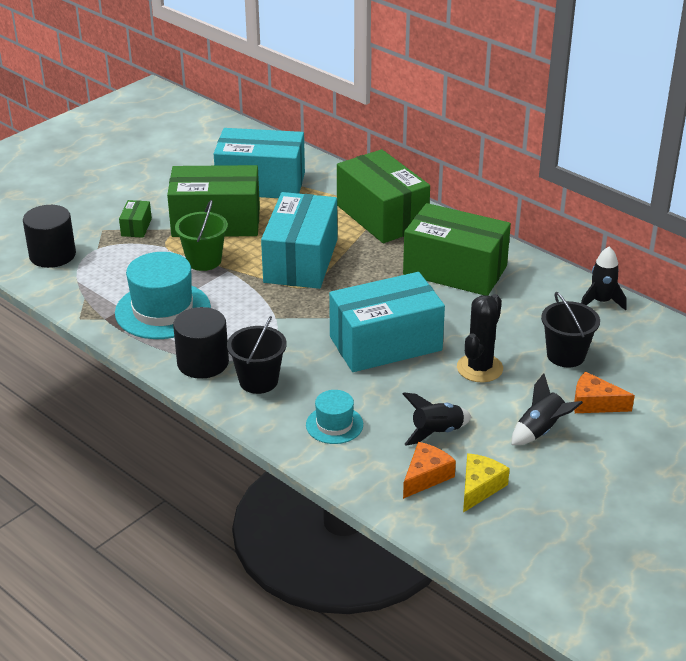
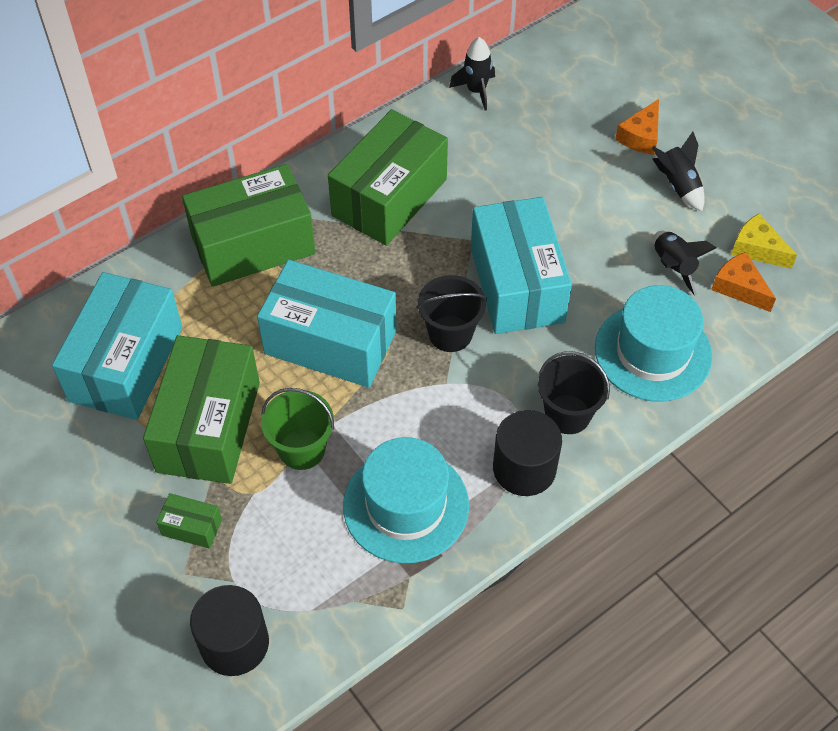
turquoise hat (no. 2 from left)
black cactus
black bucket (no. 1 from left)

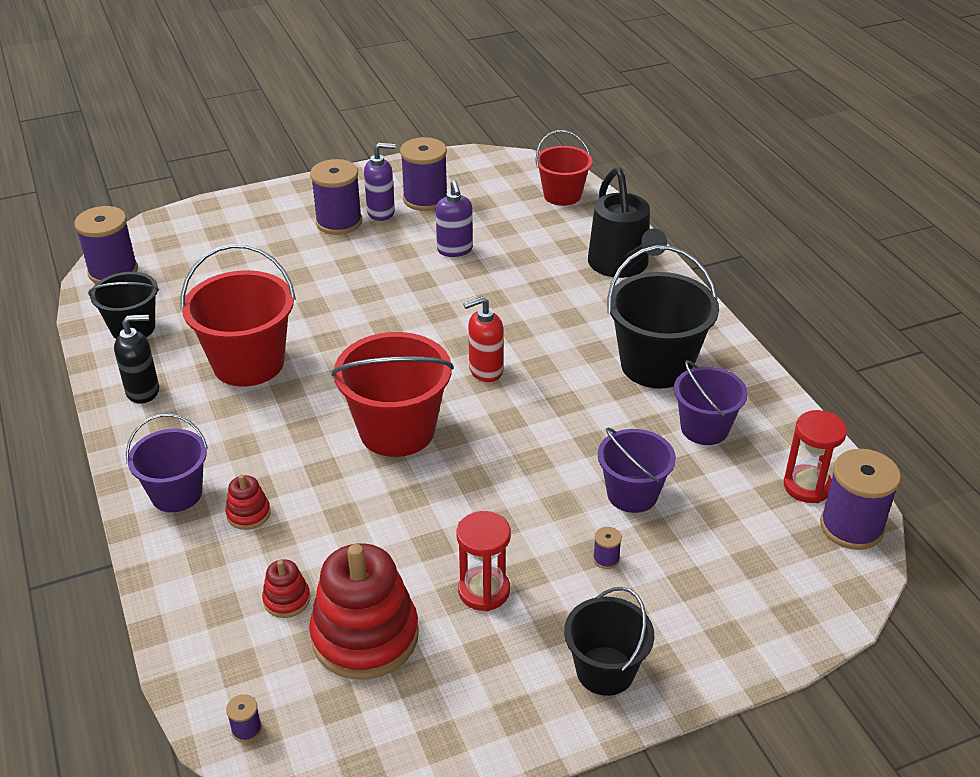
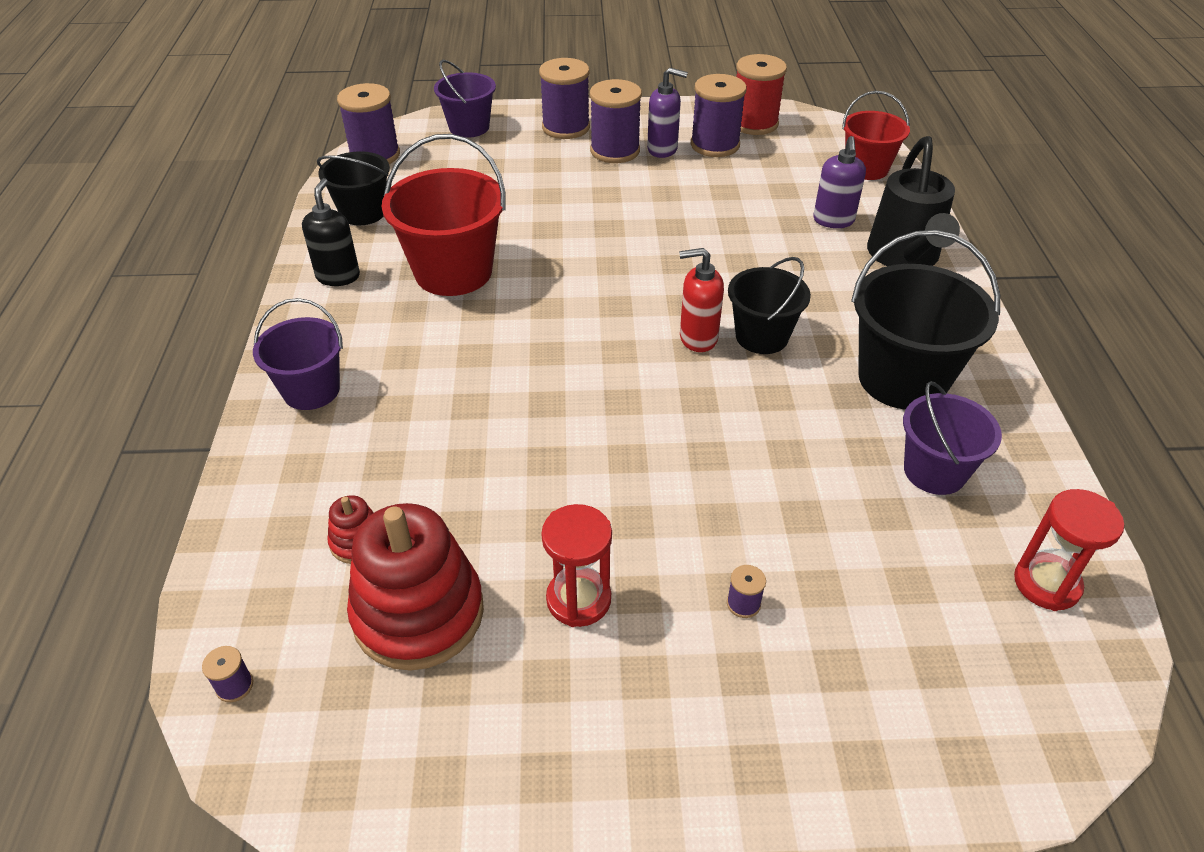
black soap dispenser
red stacking toy (no. 1 from left in the first image)
red bucket (no. 2 from left in the first image)
purple soap dispenser (no. 2 from left)
black bucket (no. 2 from left)
purple bucket (no. 2 from left)
purple spool (no. 3 from left)
red spool

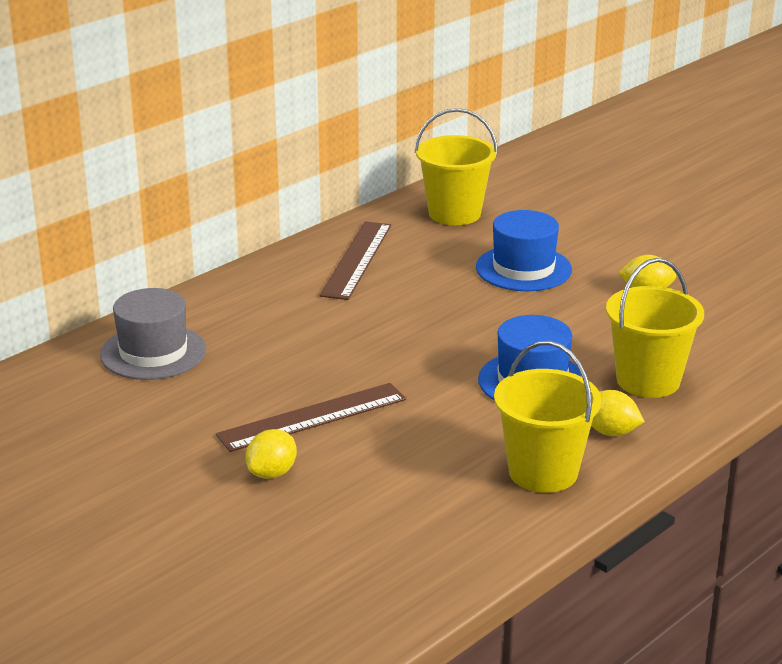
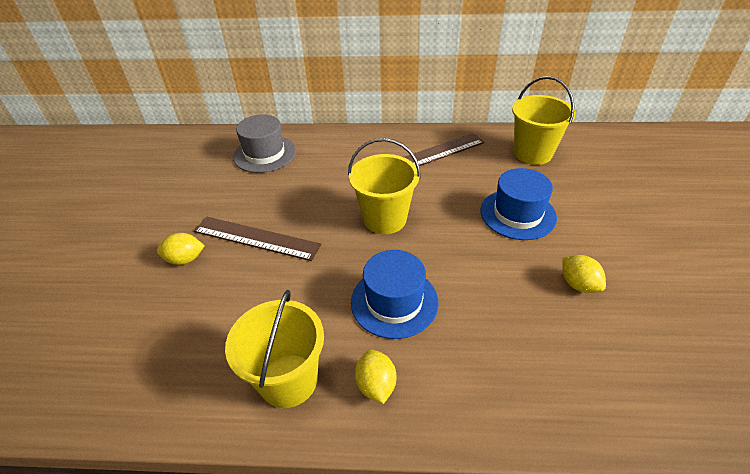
yellow bucket (no. 2 from left)

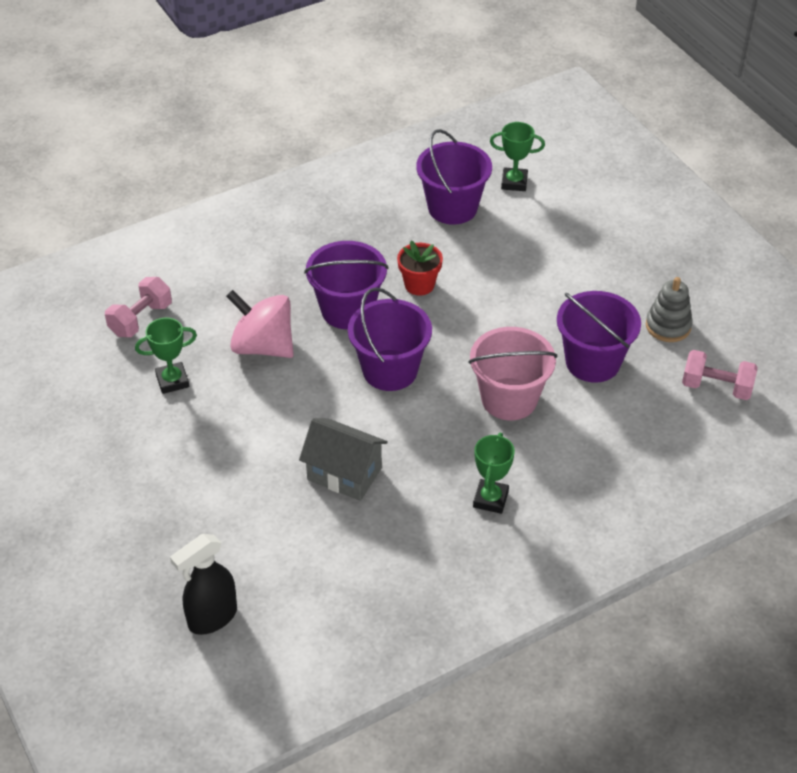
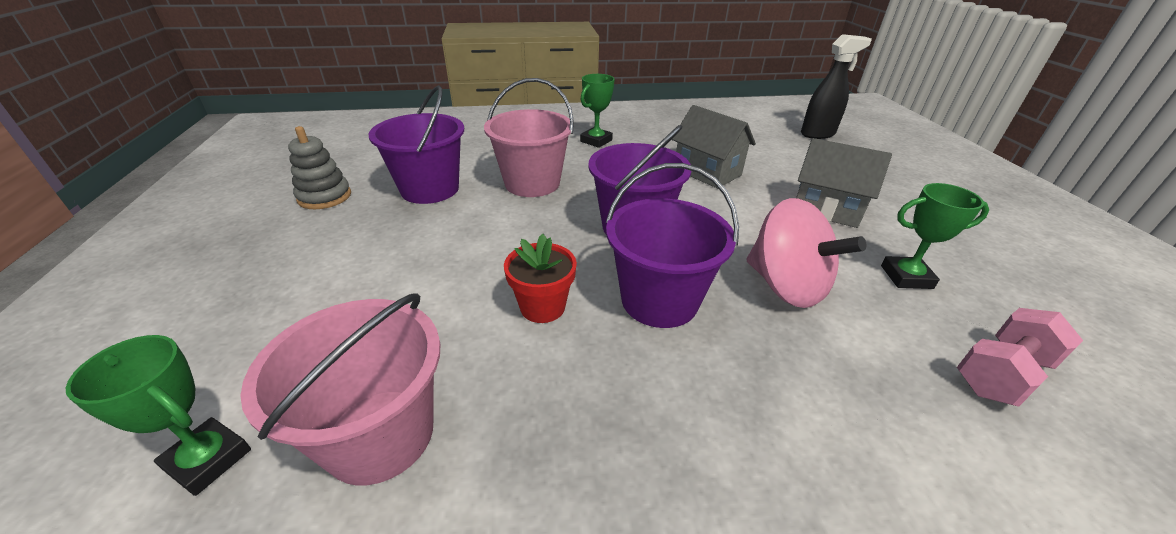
pink bucket (no. 1 from left)
pink dumbbell (no. 2 from left in the first image)
grey house (no. 2 from left)

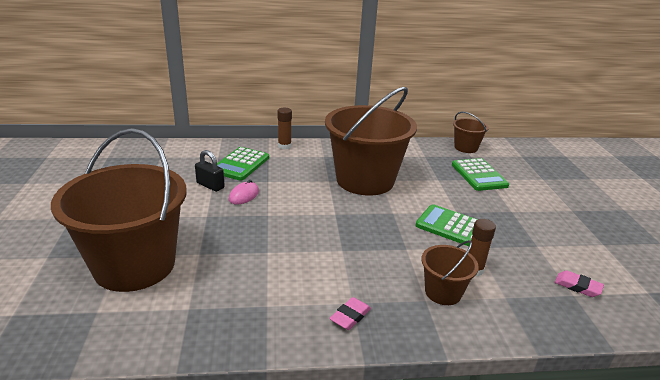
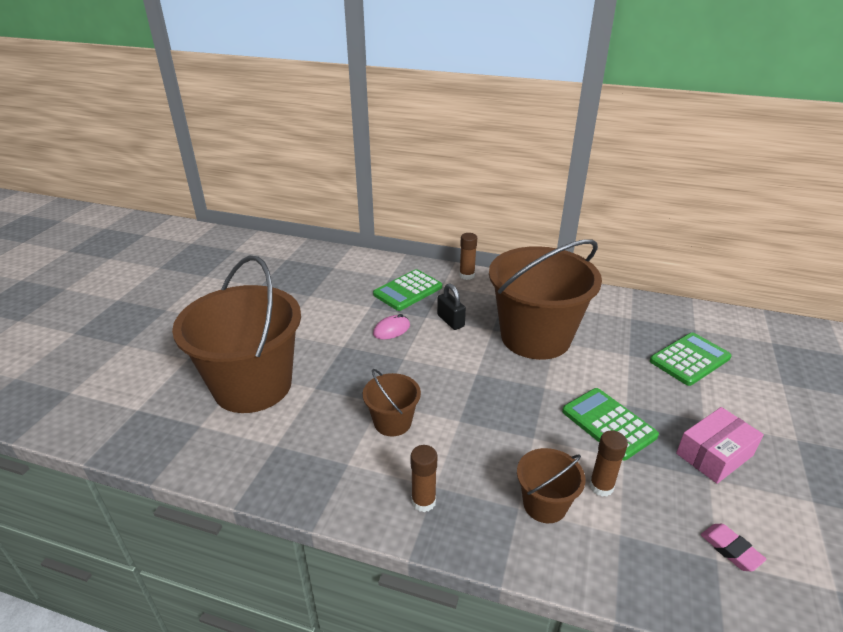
black padlock
brown glue stick (no. 1 from left)
green calculator (no. 3 from left)
brown bucket (no. 2 from left)
pink box

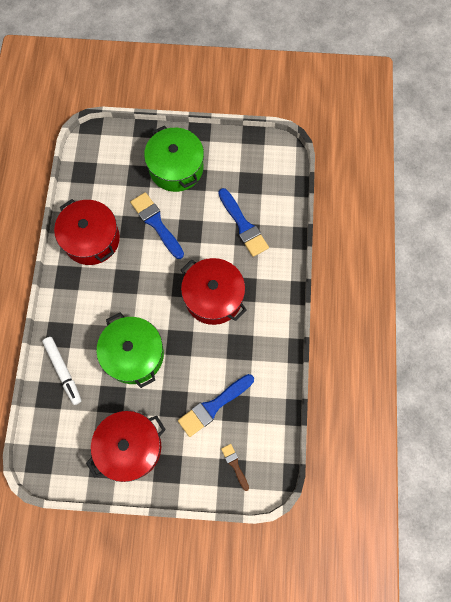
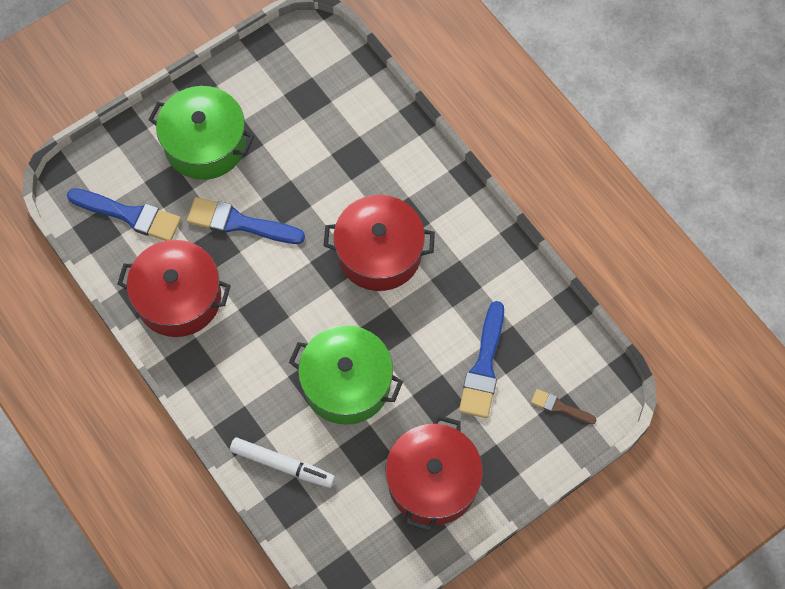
blue brush (no. 1 from left)

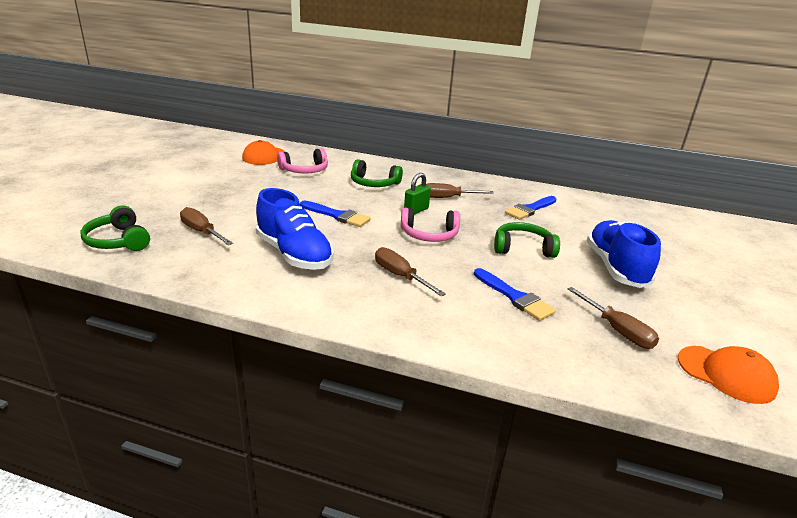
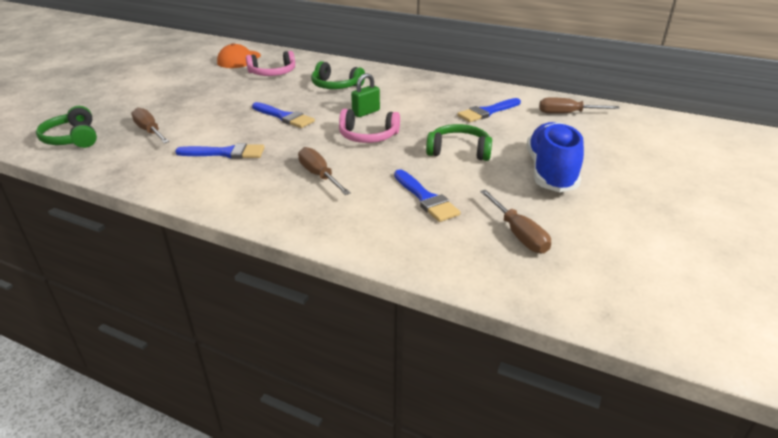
blue brush (no. 1 from left)
brown screwdriver (no. 4 from left)
orange cap (no. 2 from left in the first image)

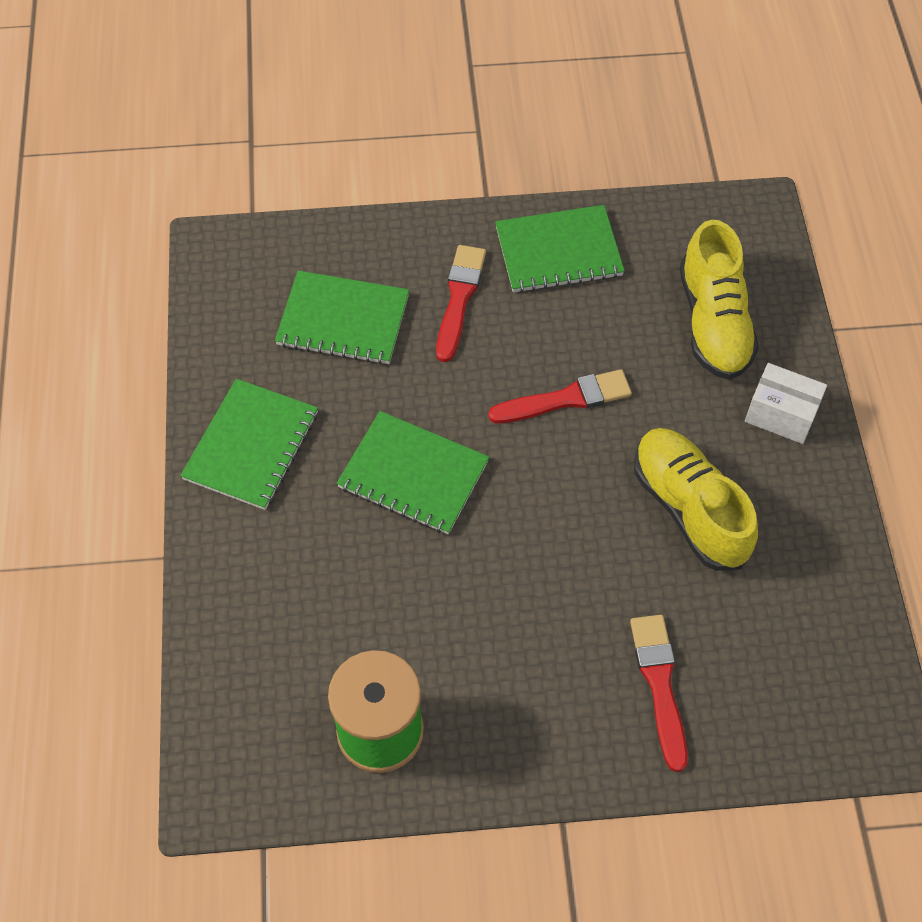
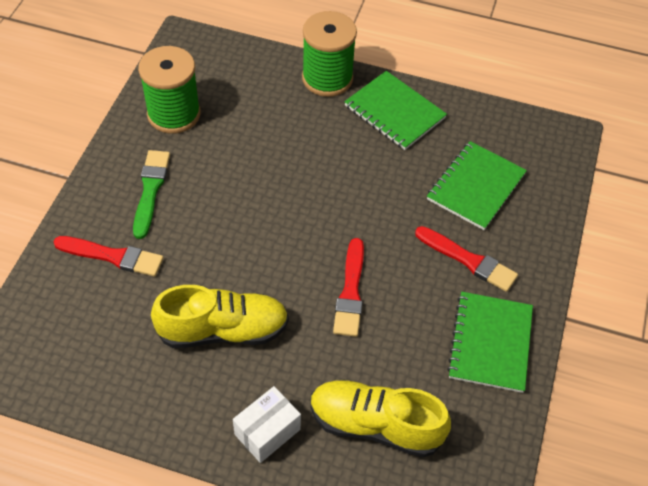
green notebook (no. 3 from left in the first image)
green brush
green spool (no. 2 from left)

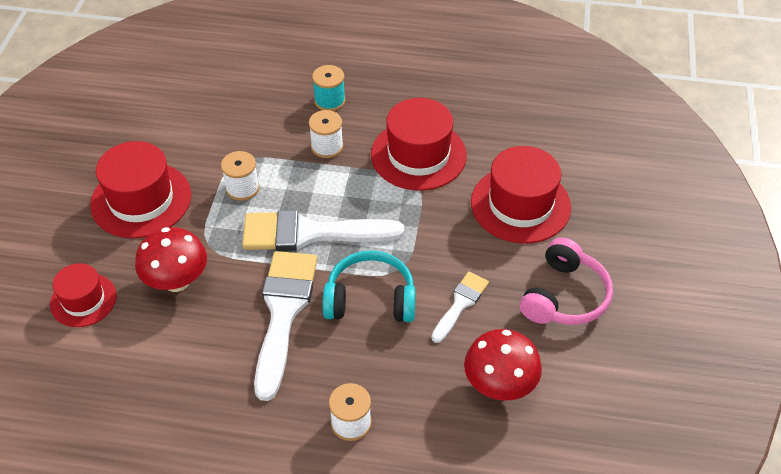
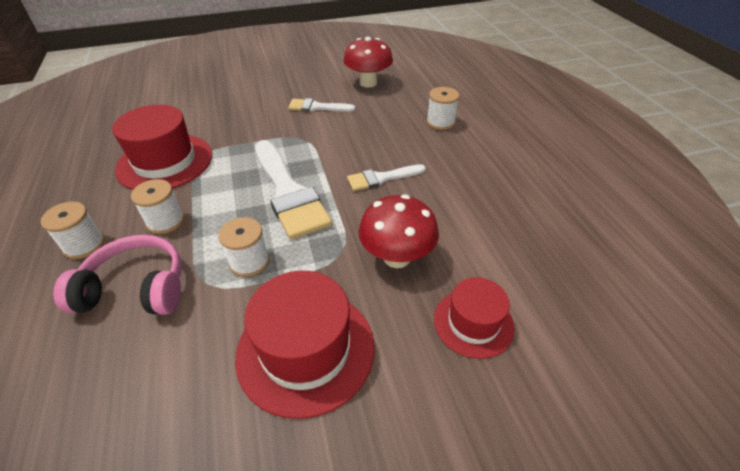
white brush (no. 3 from left)
white spool (no. 1 from left)
turquoise headphones
red hat (no. 4 from left in the first image)
pink headphones

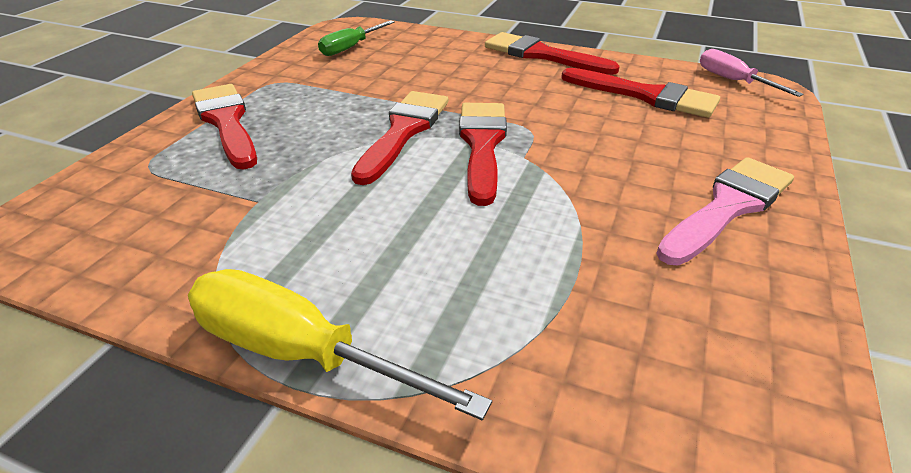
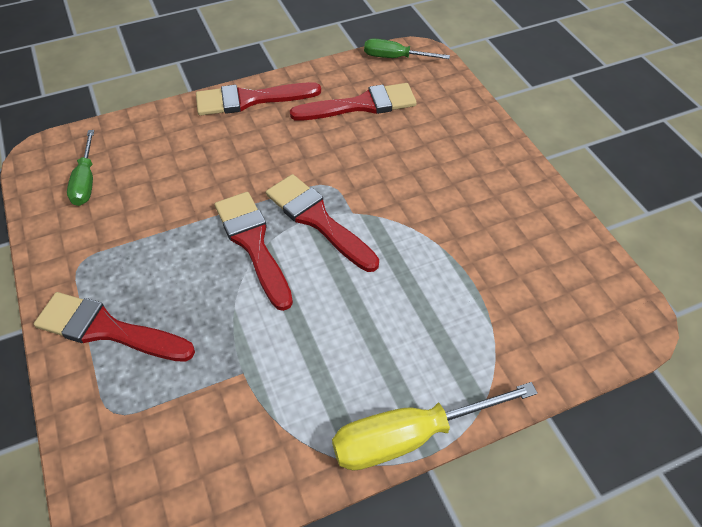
pink brush
green screwdriver (no. 2 from left)

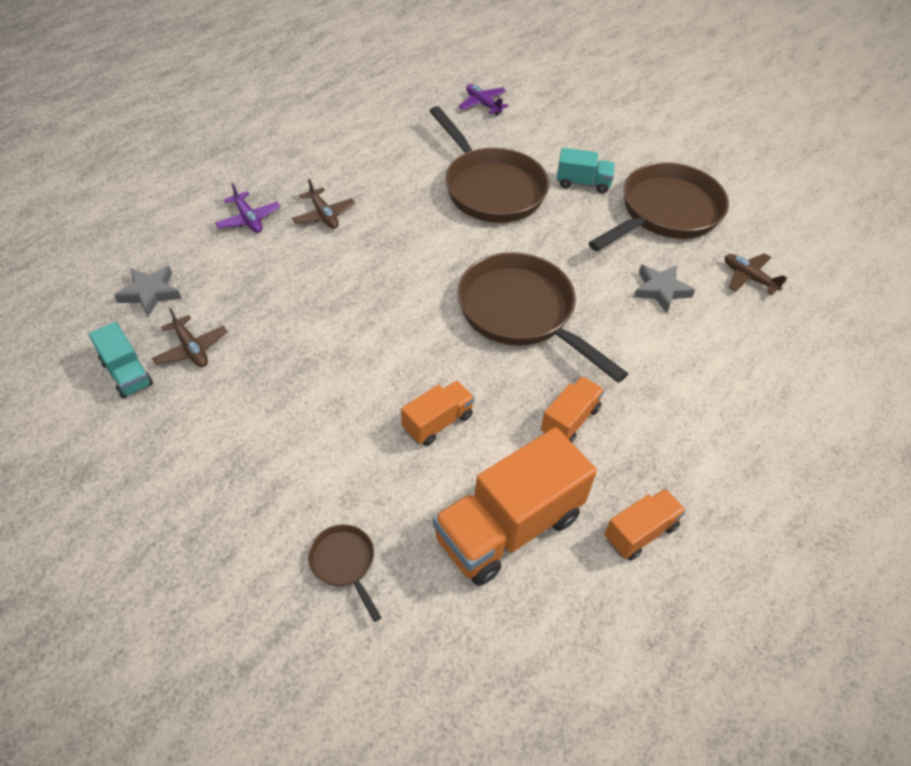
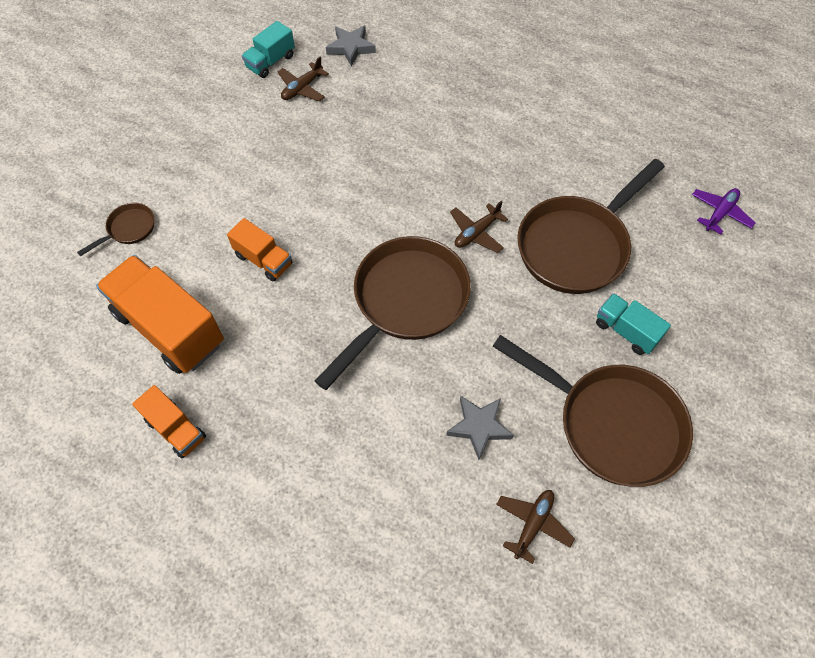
purple plane (no. 1 from left in the first image)
brown plane (no. 2 from left)
orange truck (no. 3 from left in the first image)
turquoise truck (no. 2 from left)

